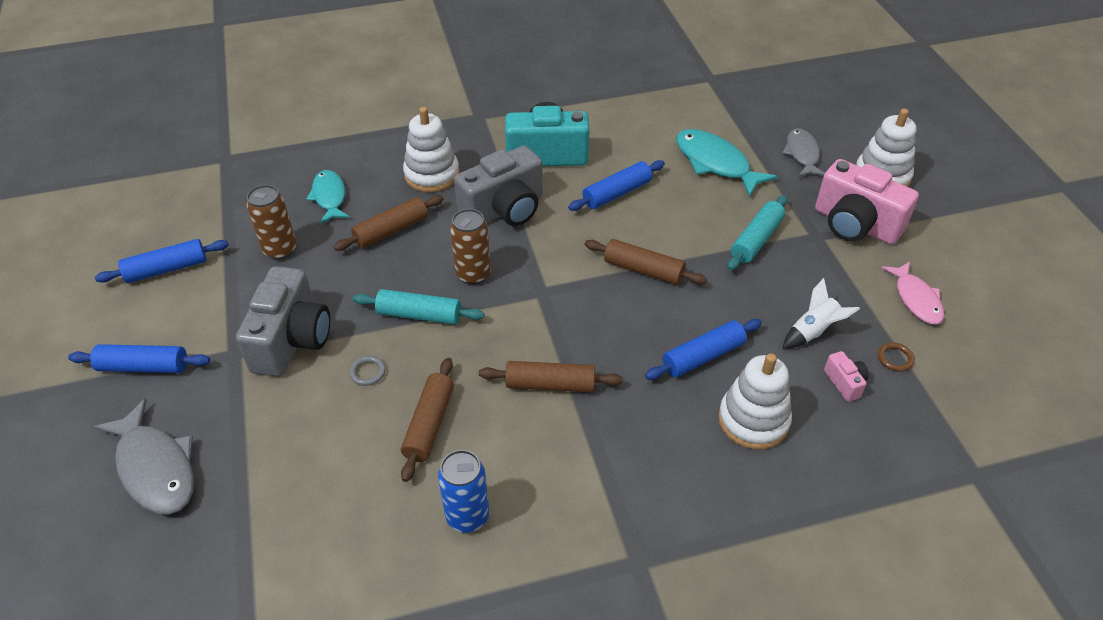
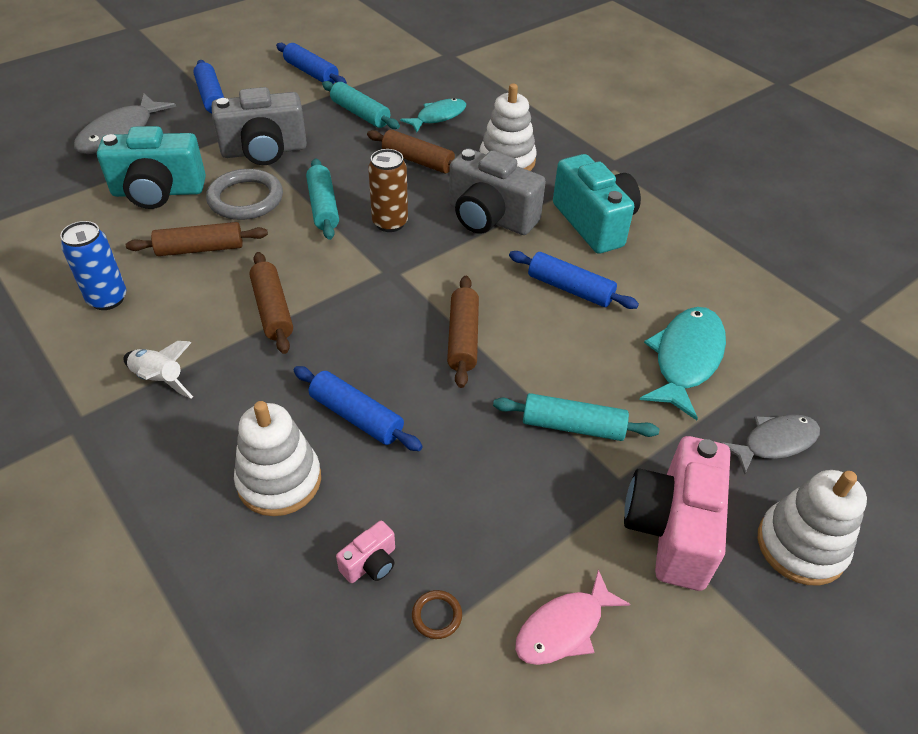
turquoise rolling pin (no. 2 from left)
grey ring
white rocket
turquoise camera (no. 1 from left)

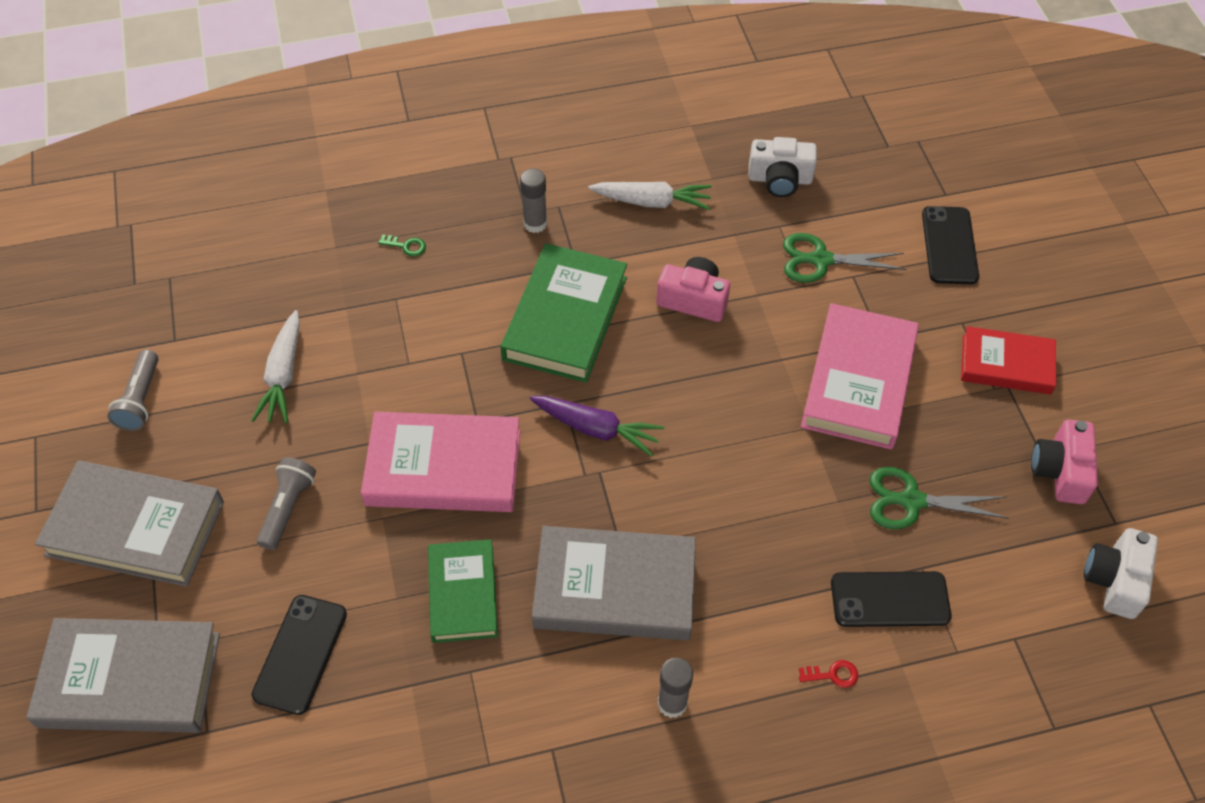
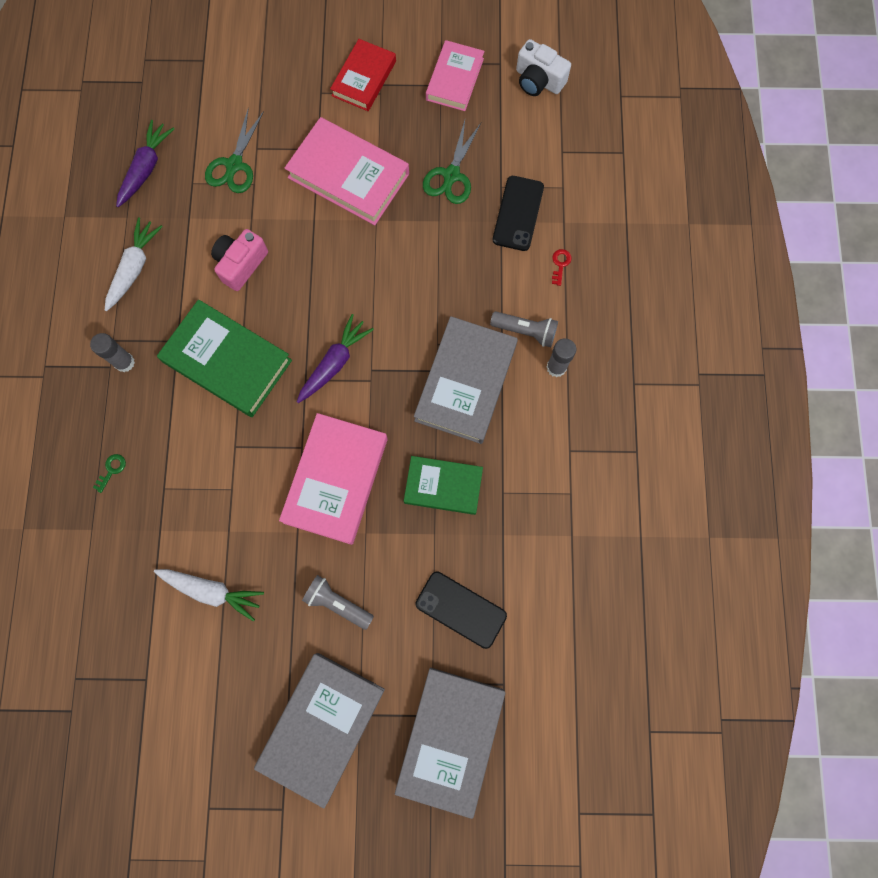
grey flashlight (no. 2 from left)
purple carrot (no. 1 from left)
black phone (no. 3 from left in the first image)
pink book (no. 3 from left)

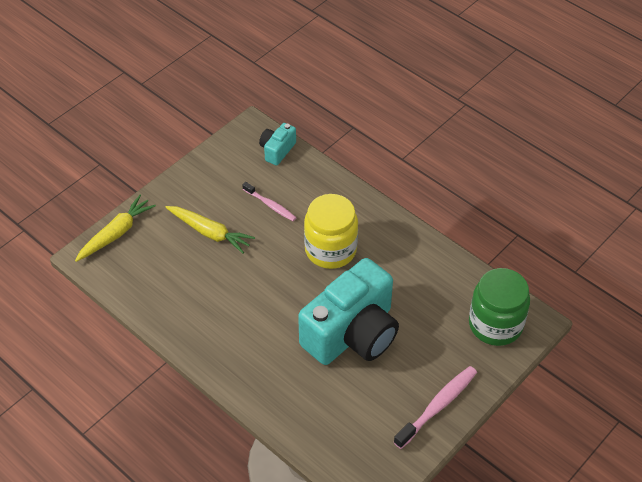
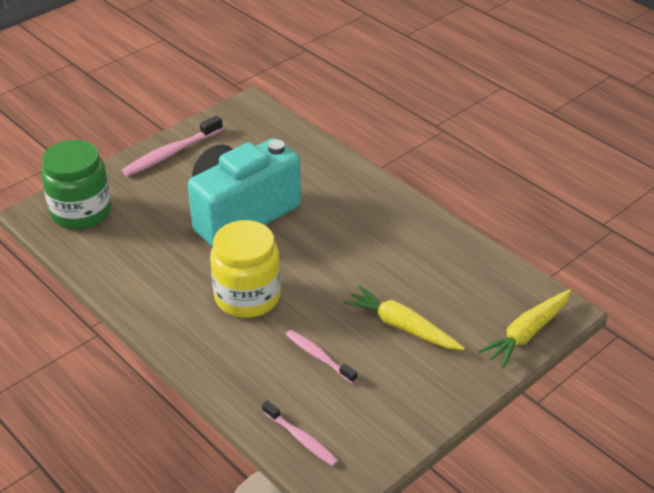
pink toothbrush (no. 2 from left)

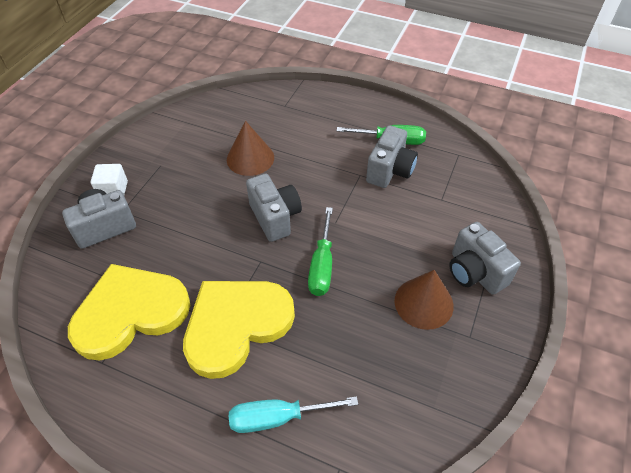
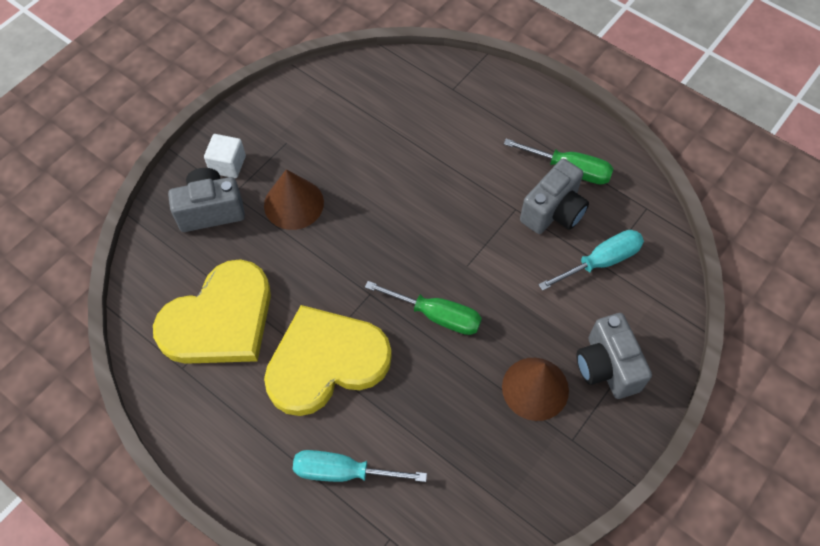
yellow heart (no. 1 from left)
brown cone (no. 1 from left)
grey camera (no. 2 from left in the first image)
green screwdriver (no. 1 from left)
turquoise screwdriver (no. 2 from left)

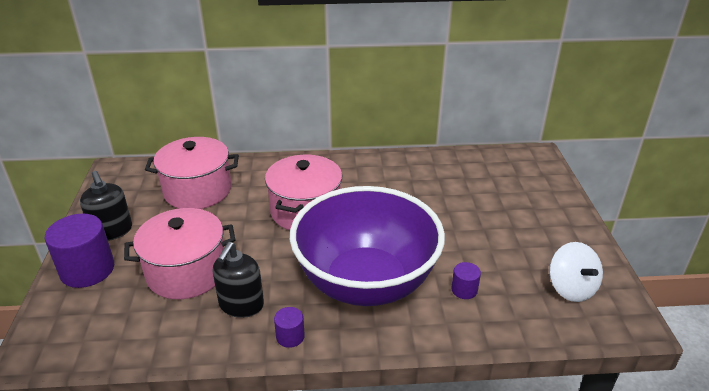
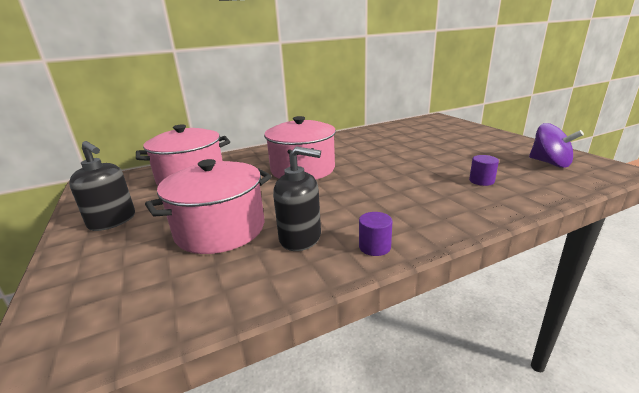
purple cylinder (no. 1 from left in the first image)
black soap dispenser (no. 2 from left)
purple bowl
purple spinning top

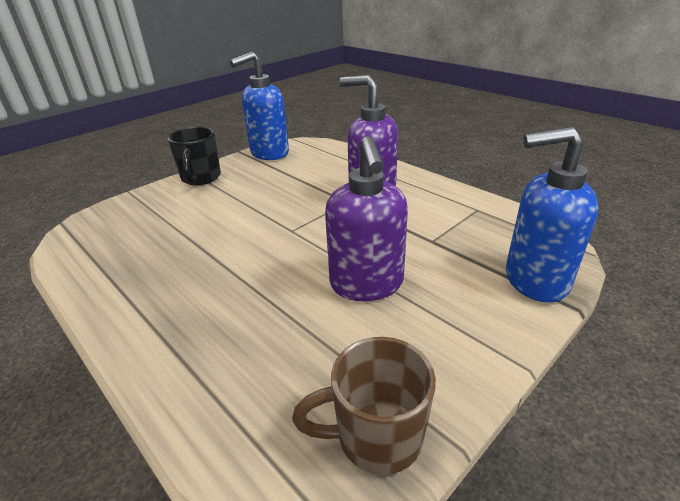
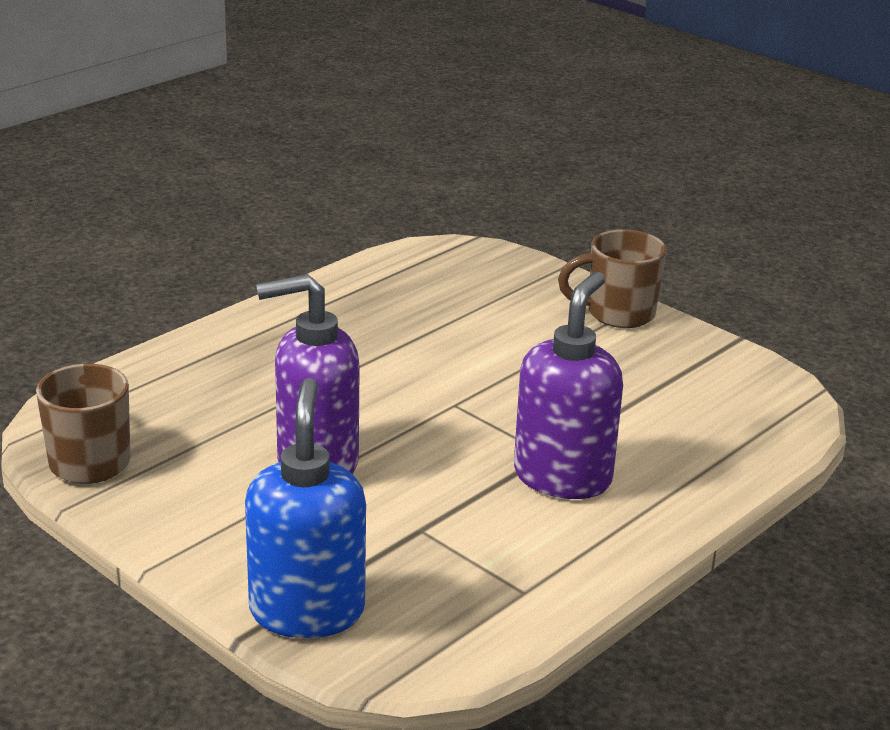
brown mug (no. 2 from left)
blue soap dispenser (no. 1 from left in the first image)

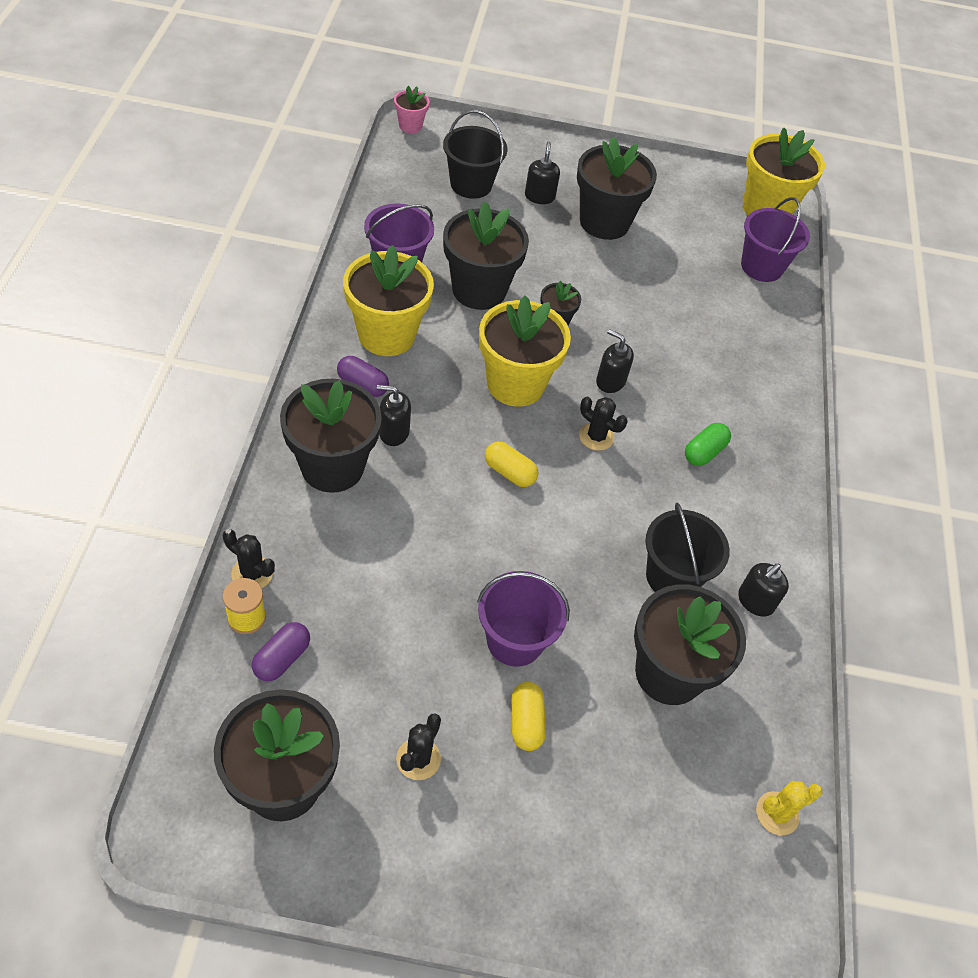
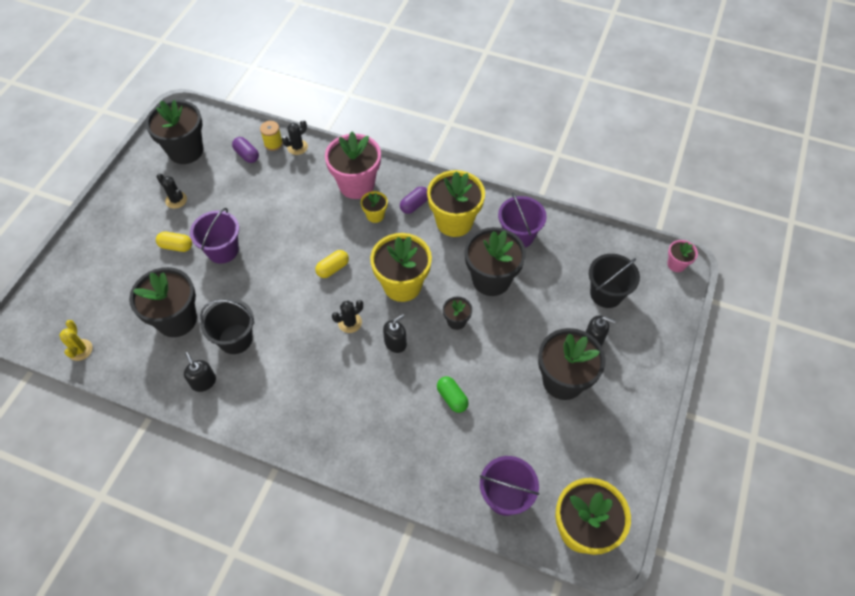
pink flower pot (no. 1 from left)
yellow flower pot (no. 1 from left)
green capsule

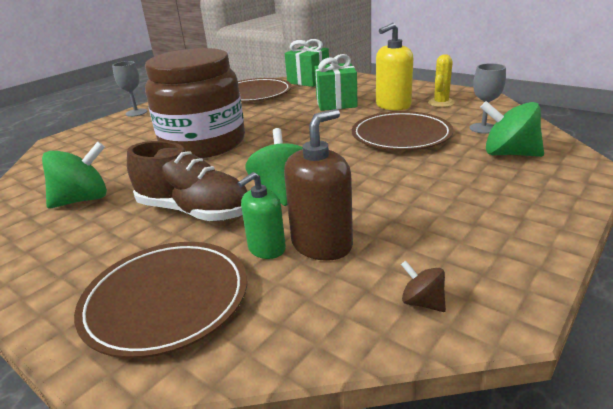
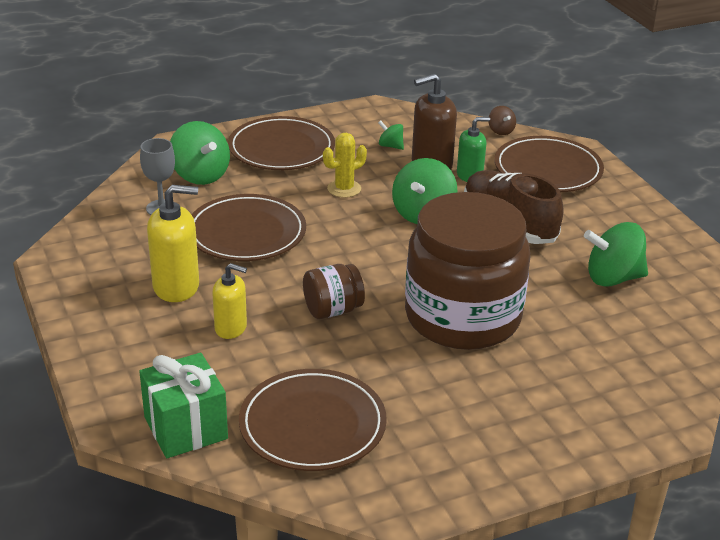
grey goblet (no. 1 from left in the first image)
yellow soap dispenser (no. 2 from left)
brown spinning top
yellow cactus
brown plate (no. 2 from left)
brown jar (no. 1 from left)
green spinning top (no. 2 from left)

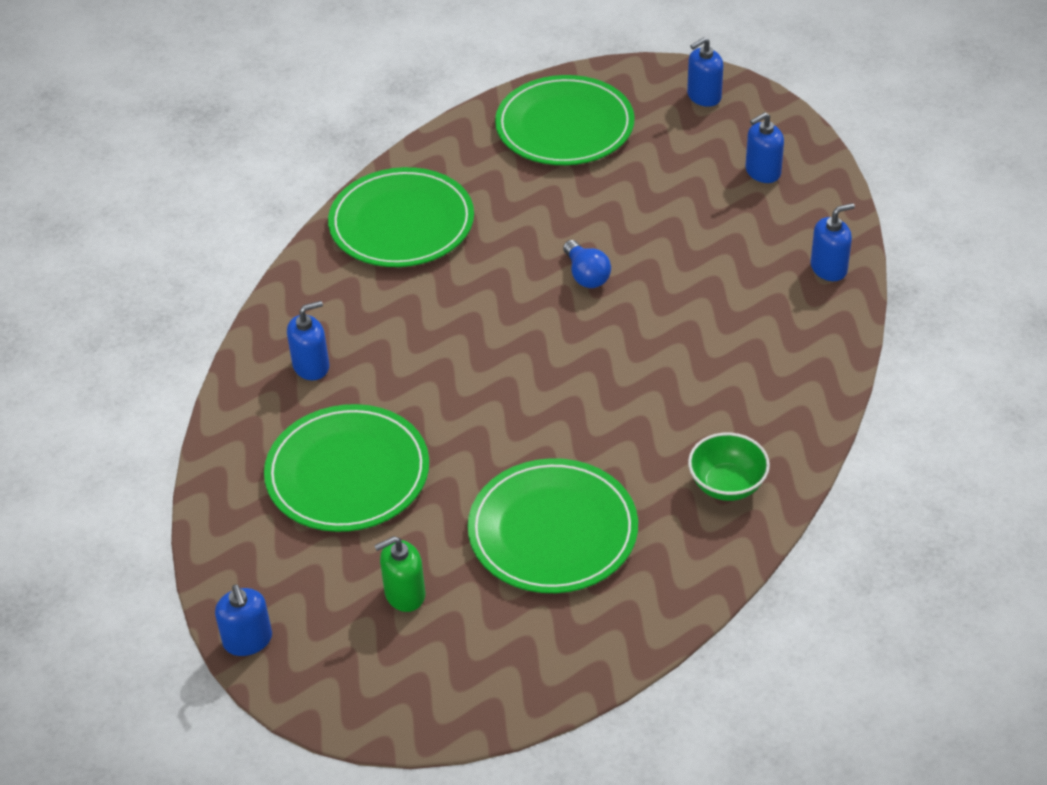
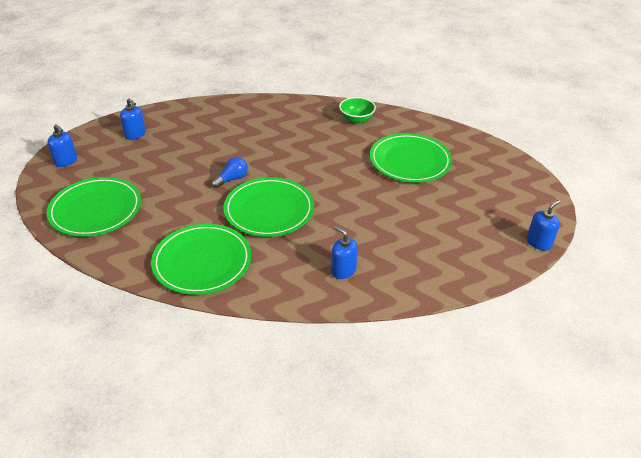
green plate (no. 3 from left)
green soap dispenser
blue soap dispenser (no. 5 from left in the first image)

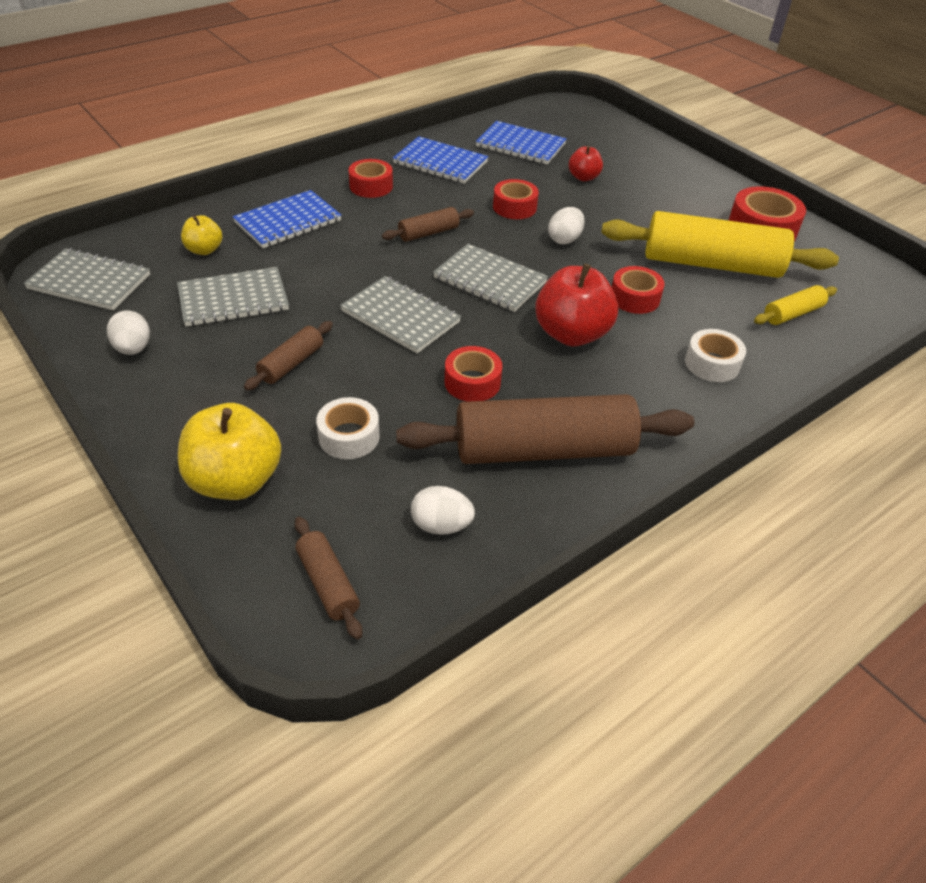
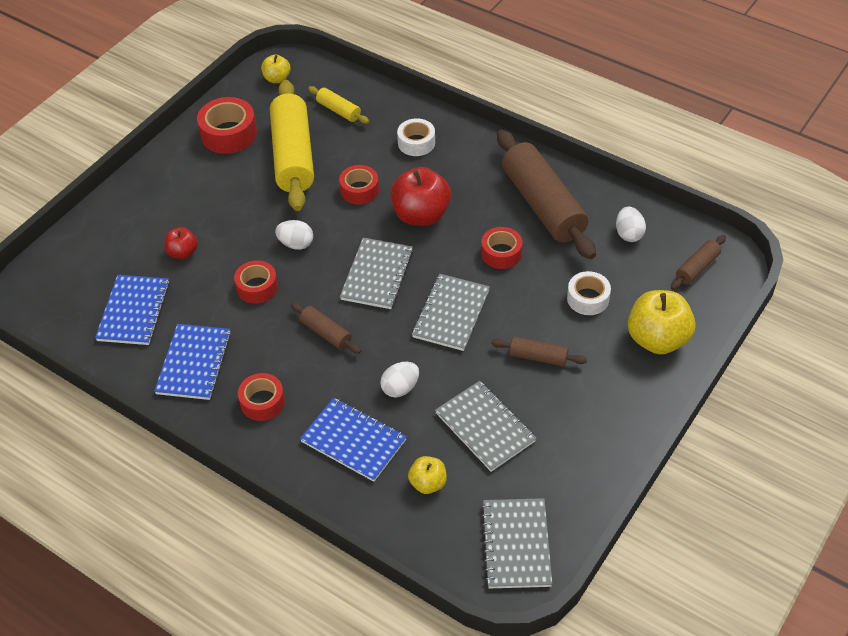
white egg (no. 2 from left)
yellow apple (no. 1 from left)

